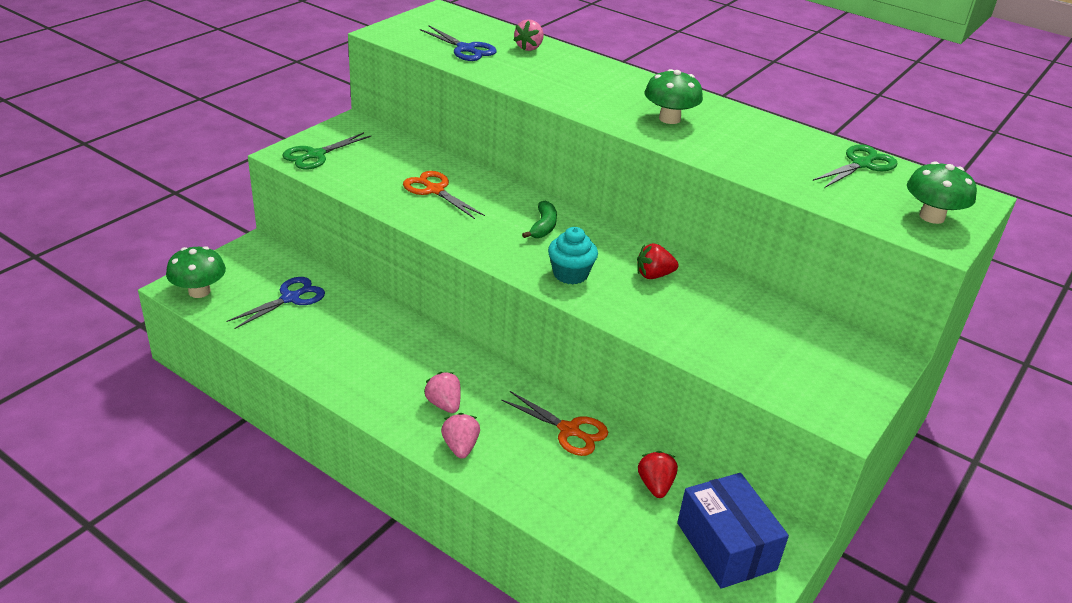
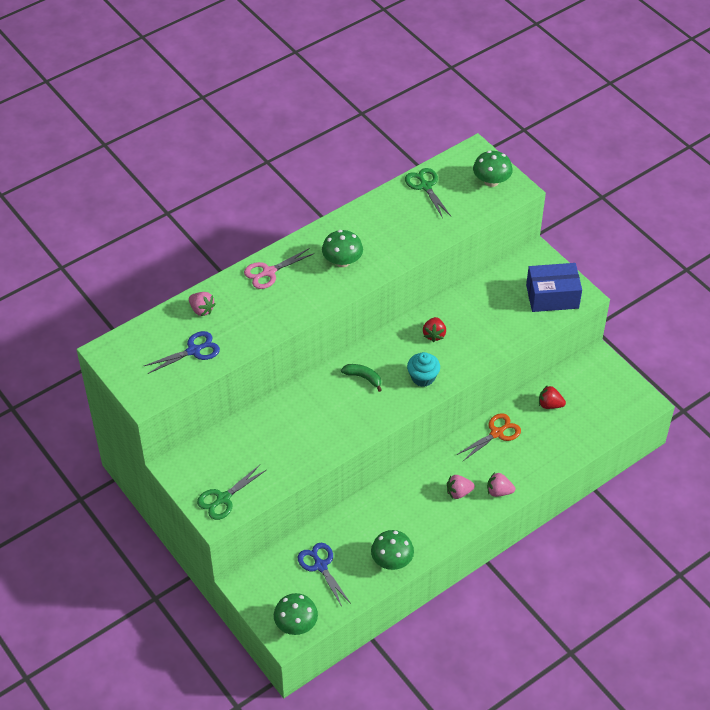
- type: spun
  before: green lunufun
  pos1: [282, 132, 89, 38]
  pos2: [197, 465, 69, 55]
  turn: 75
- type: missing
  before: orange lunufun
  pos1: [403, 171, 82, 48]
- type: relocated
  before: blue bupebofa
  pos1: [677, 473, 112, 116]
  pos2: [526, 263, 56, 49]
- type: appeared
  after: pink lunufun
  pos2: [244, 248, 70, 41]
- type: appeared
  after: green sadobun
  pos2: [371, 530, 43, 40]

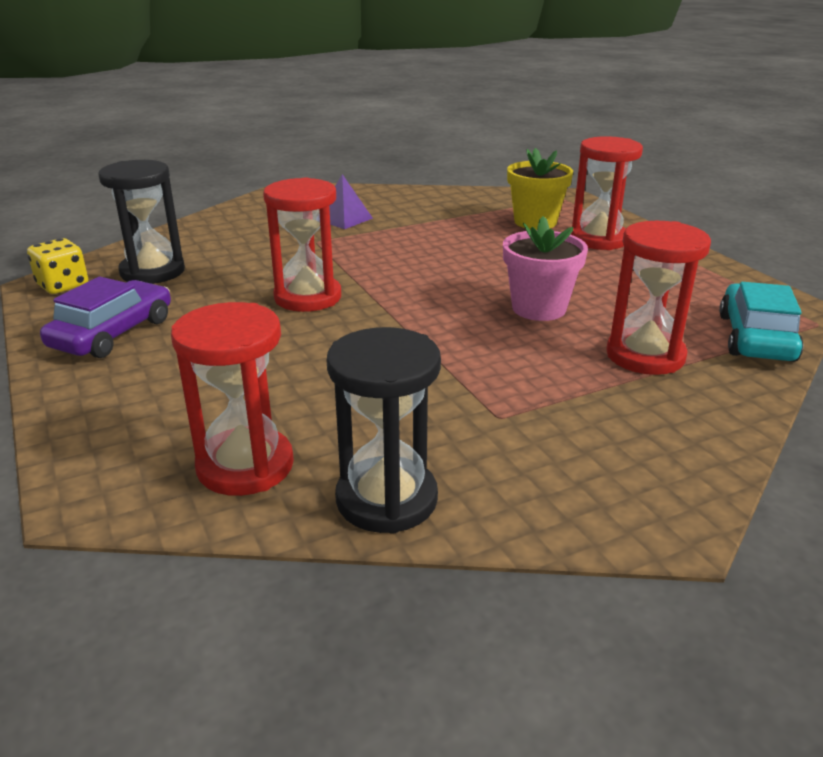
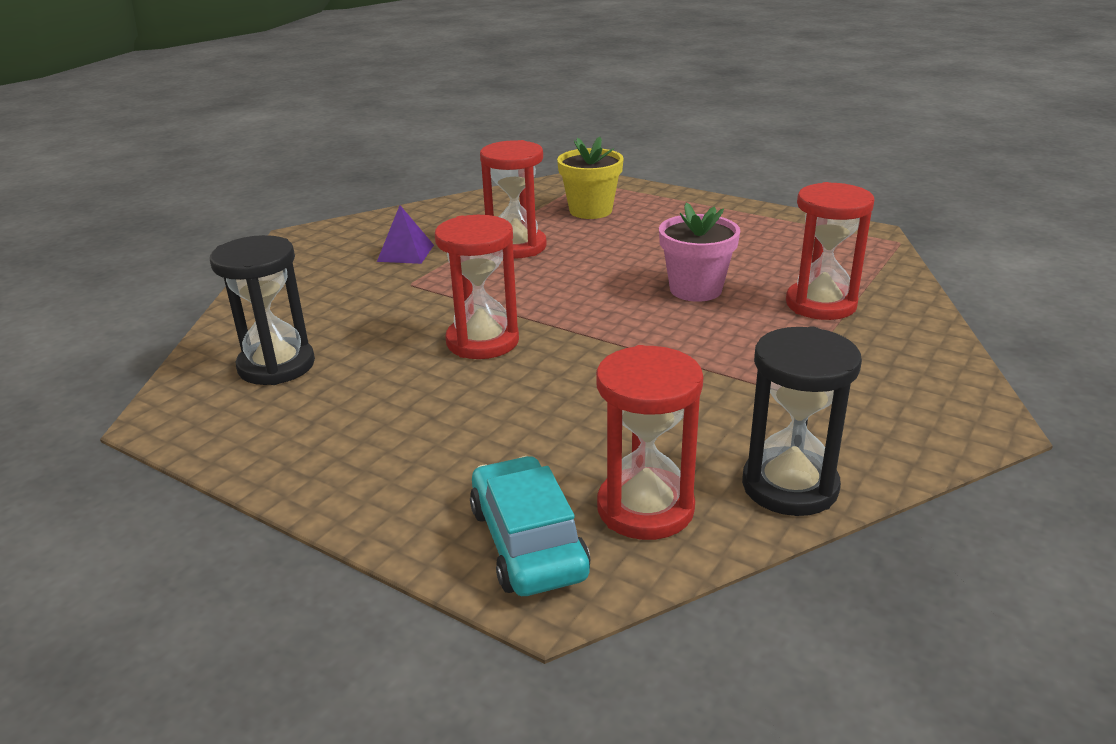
- type: missing
  before: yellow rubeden
  pos1: [27, 238, 61, 56]
- type: missing
  before: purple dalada
  pos1: [40, 276, 131, 82]
- type: relocated
  before: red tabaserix
  pos1: [571, 136, 72, 114]
  pos2: [480, 140, 67, 119]
- type: relocated
  before: turquoise dalada
  pos1: [719, 282, 84, 80]
  pos2: [470, 456, 121, 140]

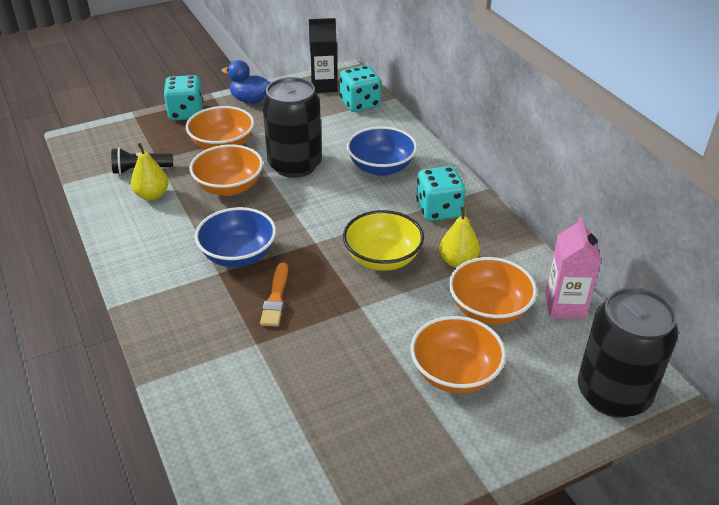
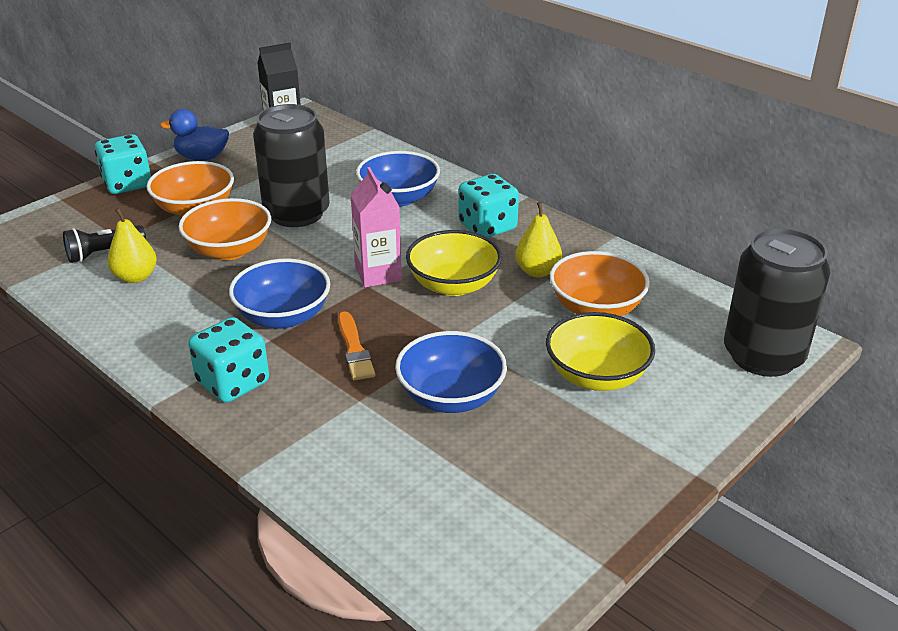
- type: relocated
  before: turquoise rubeden
  pos1: [340, 65, 41, 47]
  pos2: [188, 317, 81, 86]
- type: colour
  before: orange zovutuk
  after: yellow zovutuk
  pos1: [411, 316, 95, 77]
  pos2: [546, 312, 109, 79]
- type: relocated
  before: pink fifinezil
  pos1: [545, 216, 56, 103]
  pos2: [350, 167, 52, 120]
- type: appeared
  after: blue zovutuk
  pos2: [395, 331, 112, 82]

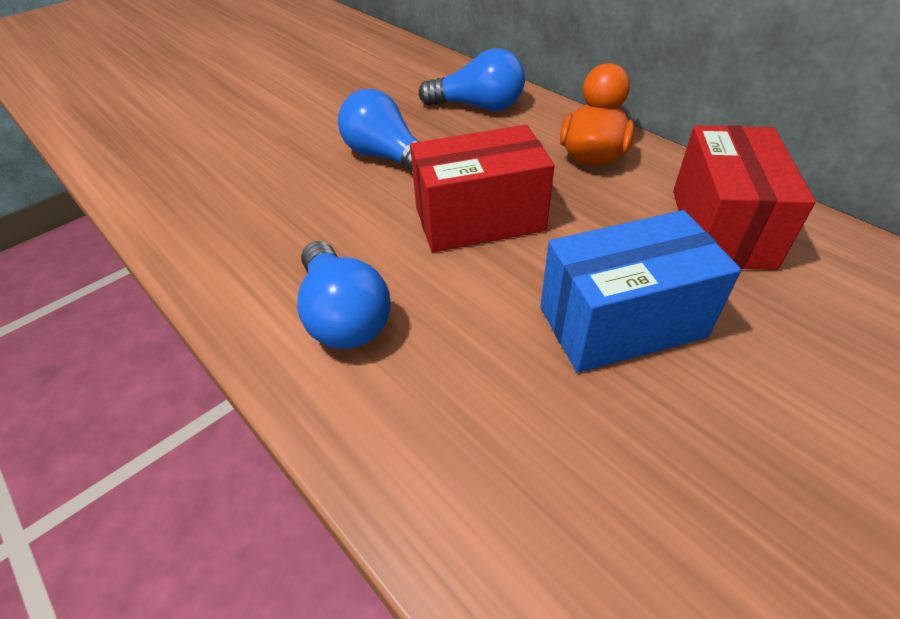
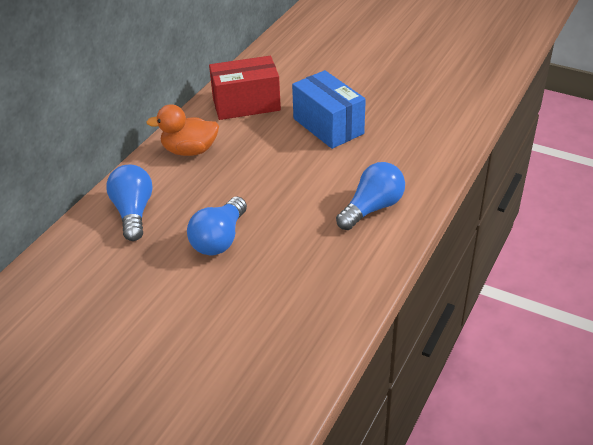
- type: missing
  before: red bupebofa
  pos1: [410, 125, 145, 127]

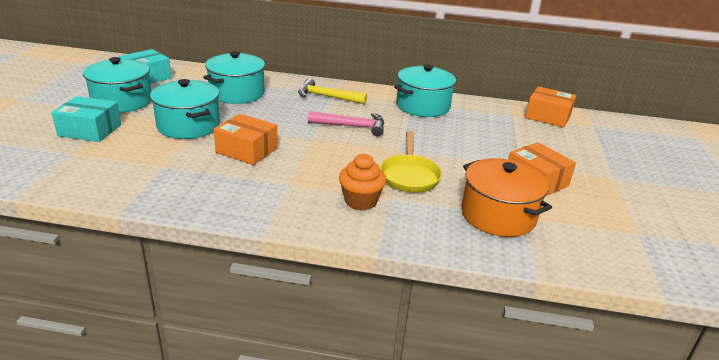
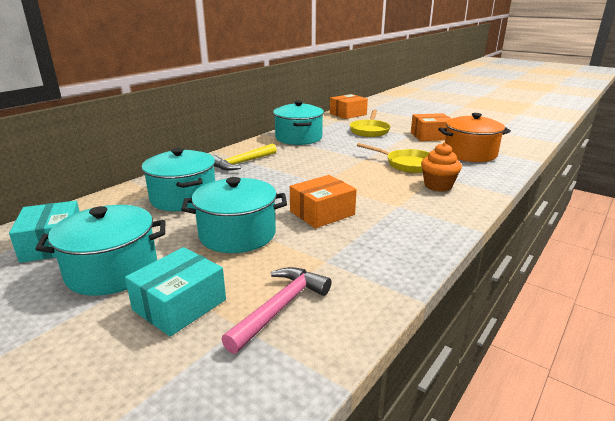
- type: relocated
  before: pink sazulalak
  pos1: [308, 111, 76, 26]
  pos2: [221, 267, 110, 87]
- type: appeared
  after: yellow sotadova
  pos2: [350, 110, 40, 27]

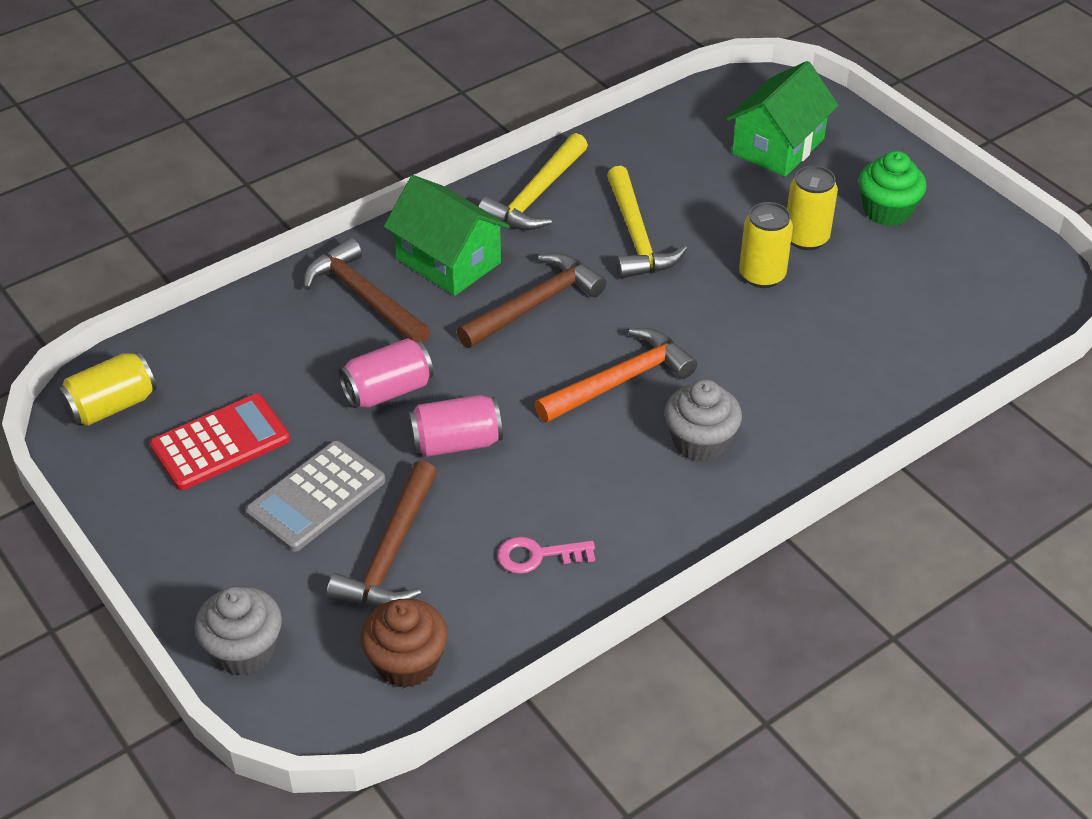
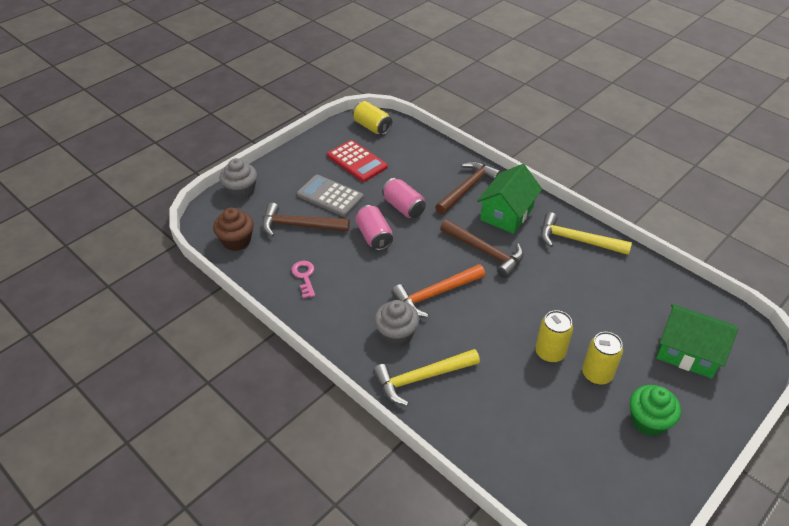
- type: spun
  before: orange sazulalak
  pos1: [535, 328, 162, 95]
  pos2: [391, 264, 94, 53]
  turn: 105
- type: relocated
  before: yellow sazulalak
  pos1: [607, 166, 80, 113]
  pos2: [373, 349, 107, 57]

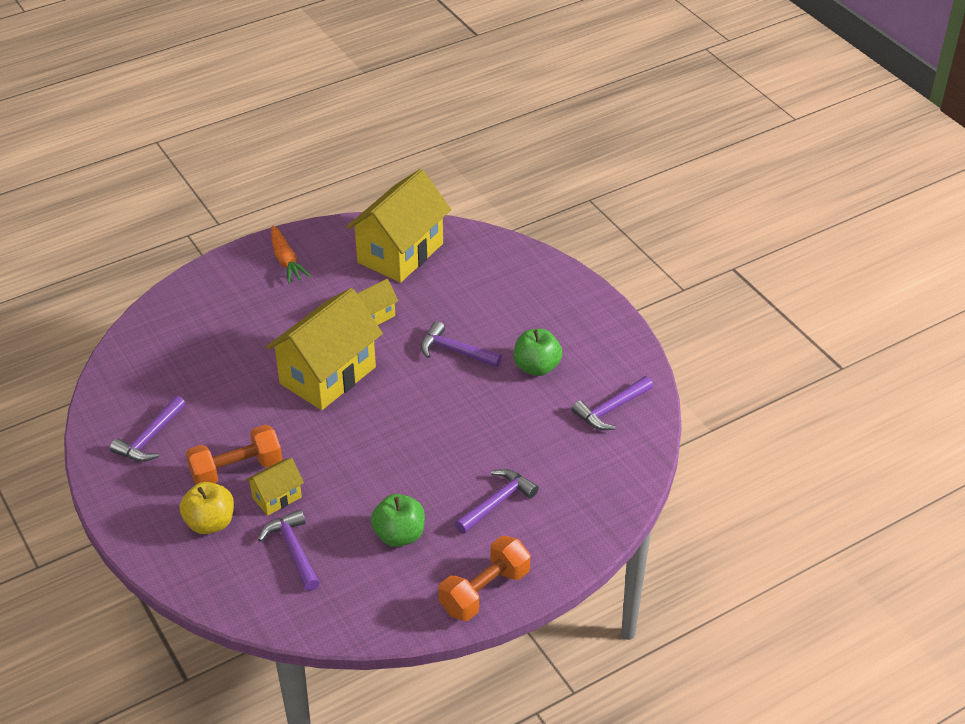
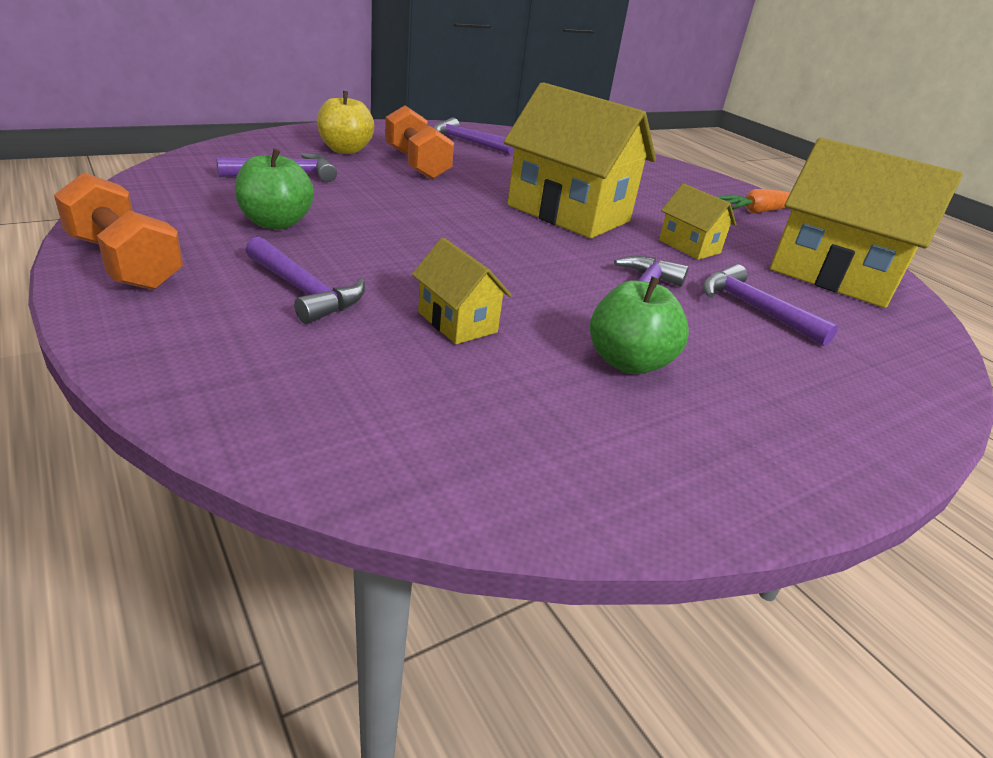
- type: relocated
  before: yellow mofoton
  pos1: [245, 458, 59, 58]
  pos2: [412, 238, 99, 106]
- type: relocated
  before: purple sazulalak
  pos1: [572, 376, 81, 54]
  pos2: [702, 264, 136, 82]

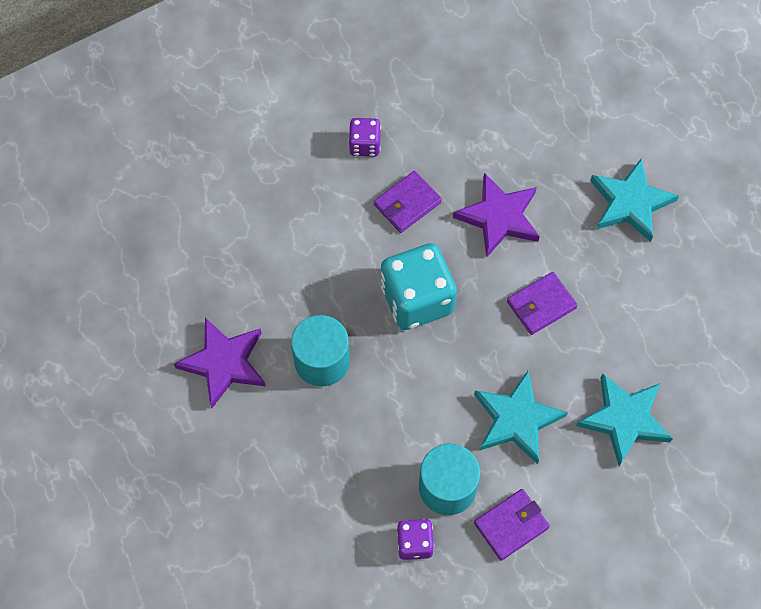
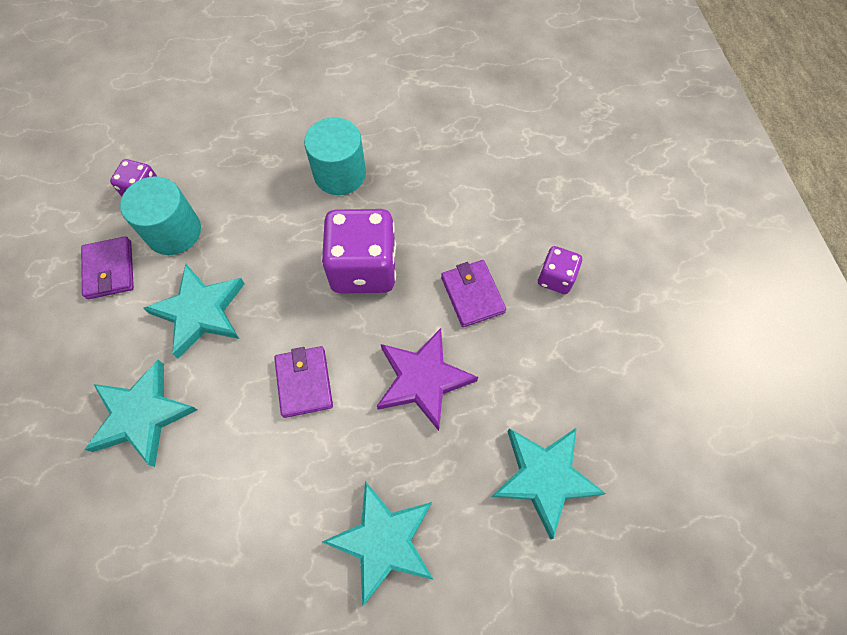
- type: missing
  before: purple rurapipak
  pos1: [174, 318, 91, 90]
- type: colour
  before: turquoise rubeden
  after: purple rubeden
  pos1: [381, 243, 76, 87]
  pos2: [321, 209, 75, 85]
- type: appeared
  after: turquoise rurapipak
  pos2: [491, 428, 115, 111]

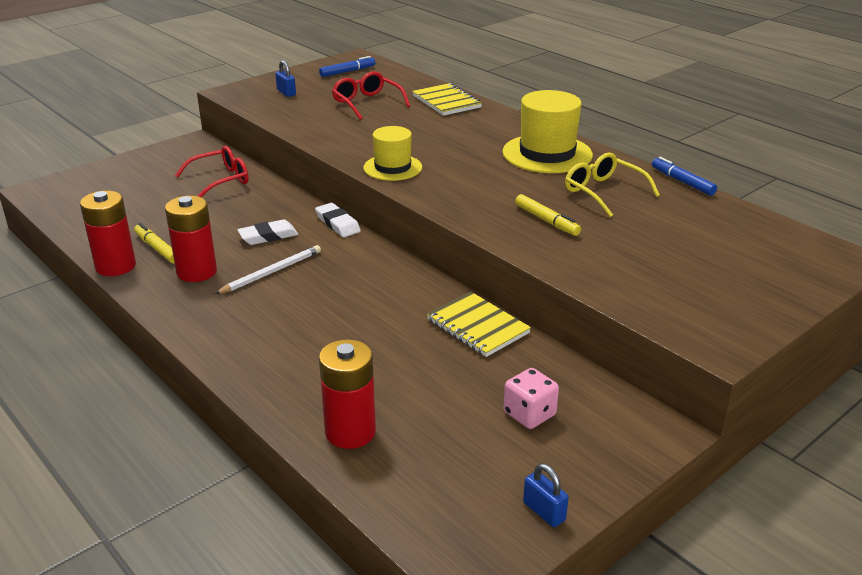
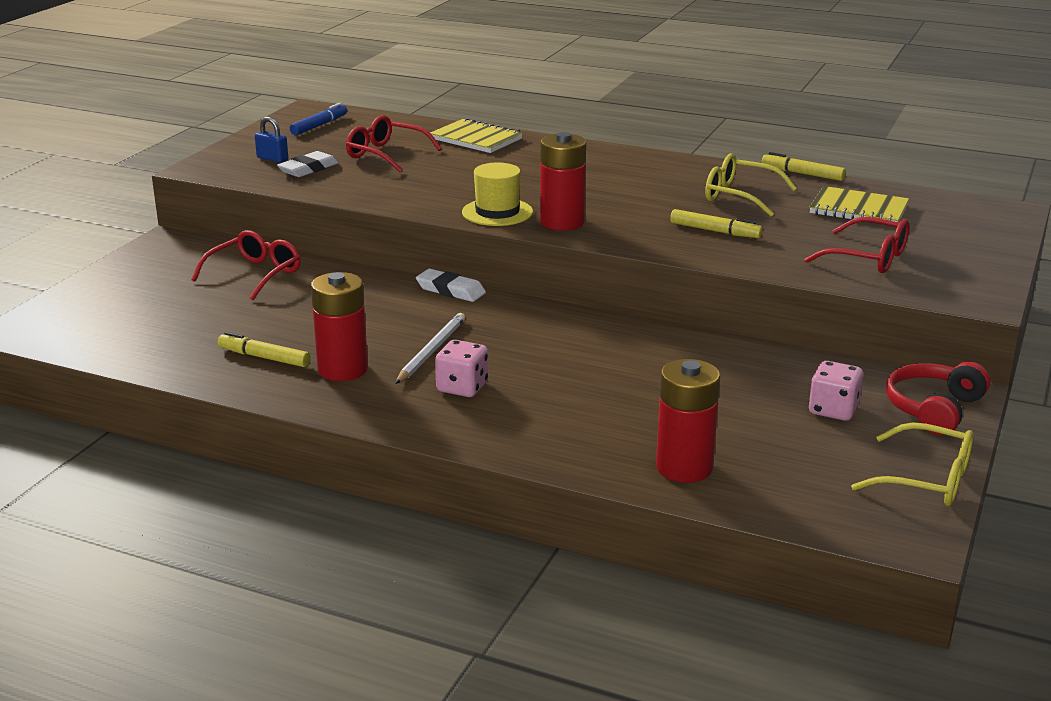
- type: relocated
  before: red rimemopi
  pos1: [80, 191, 56, 85]
  pos2: [540, 132, 46, 98]
- type: relocated
  before: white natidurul
  pos1: [237, 219, 61, 26]
  pos2: [277, 151, 62, 26]
- type: relocated
  before: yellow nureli
  pos1: [427, 292, 104, 65]
  pos2: [810, 186, 99, 39]
- type: missing
  before: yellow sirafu
  pos1: [502, 90, 91, 83]
- type: exchanged
  before: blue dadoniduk
  after: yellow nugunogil
  pos1: [523, 463, 46, 64]
  pos2: [851, 422, 123, 84]
- type: colour
  before: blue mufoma
  after: yellow mufoma
  pos1: [652, 157, 65, 39]
  pos2: [762, 152, 84, 29]
- type: appeared
  after: pink rubeden
  pos2: [435, 340, 53, 57]
- type: appeared
  after: red nugunogil
  pos2: [804, 217, 106, 56]
- type: appeared
  after: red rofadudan
  pos2: [886, 362, 104, 73]

